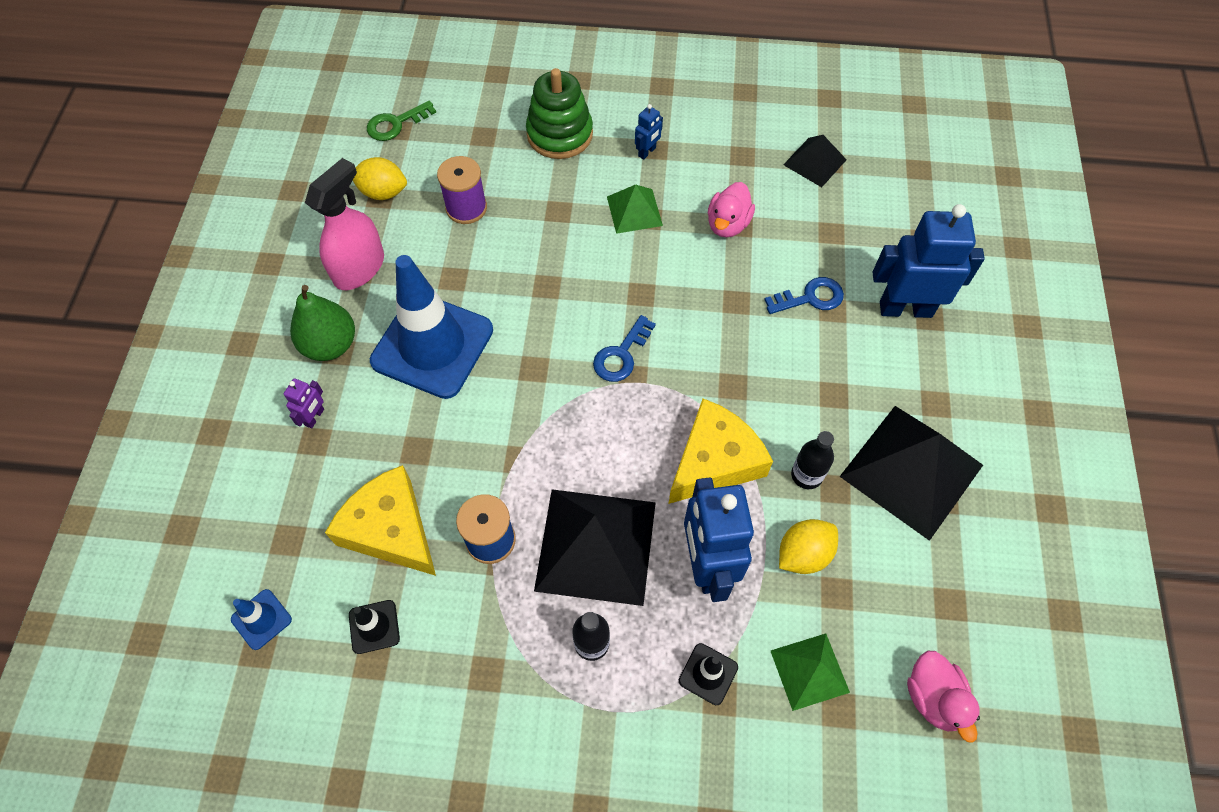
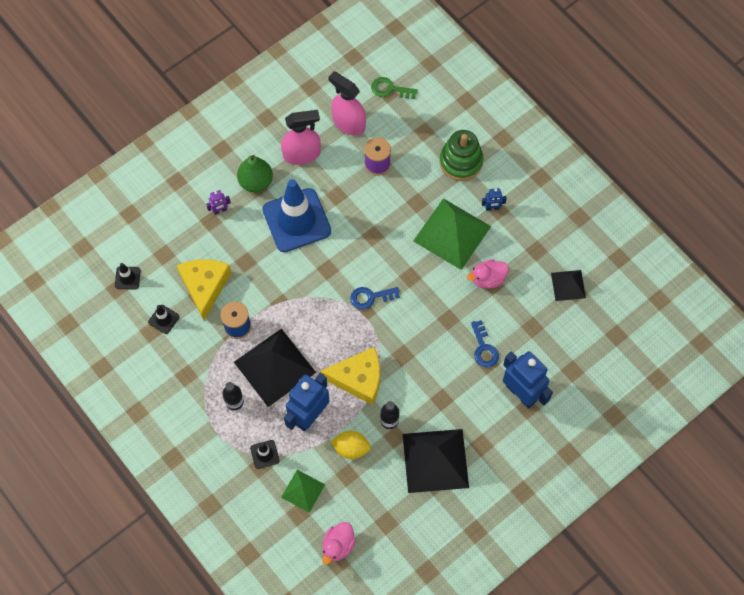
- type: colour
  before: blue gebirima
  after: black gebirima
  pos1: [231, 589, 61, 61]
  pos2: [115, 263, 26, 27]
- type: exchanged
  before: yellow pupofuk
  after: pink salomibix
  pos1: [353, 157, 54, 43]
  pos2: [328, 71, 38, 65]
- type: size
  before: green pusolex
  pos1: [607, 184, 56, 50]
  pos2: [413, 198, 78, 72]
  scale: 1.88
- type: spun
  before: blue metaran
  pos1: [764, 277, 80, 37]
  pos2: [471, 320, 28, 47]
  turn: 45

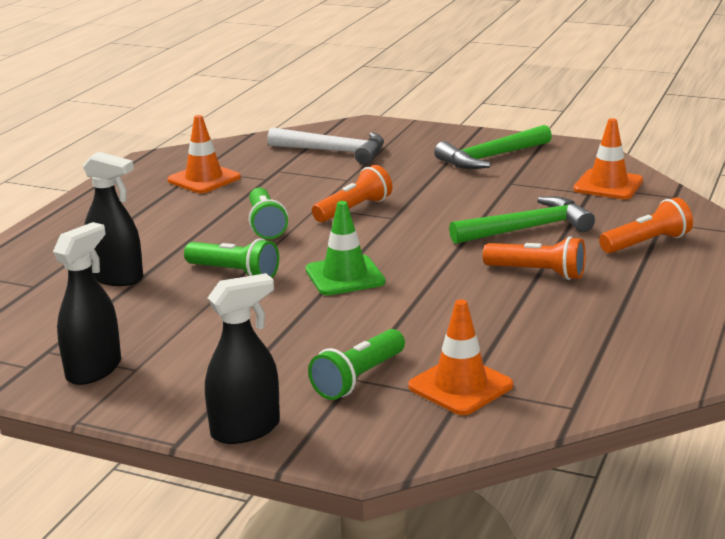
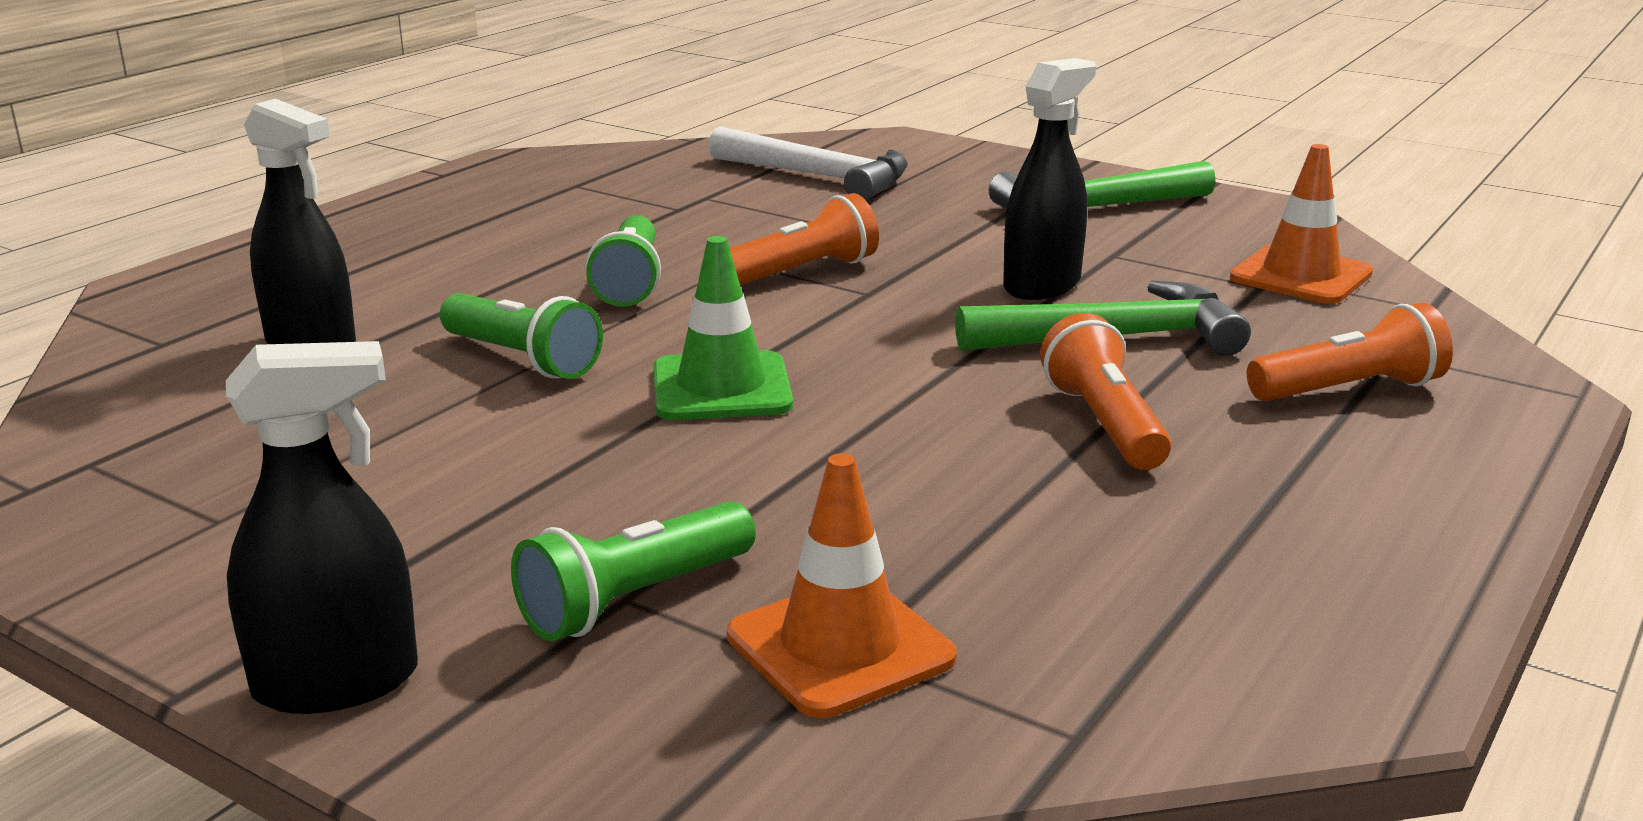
- type: relocated
  before: black salomibix
  pos1: [53, 222, 68, 163]
  pos2: [1003, 58, 93, 242]
- type: missing
  before: orange gebirima
  pos1: [167, 115, 74, 78]
- type: spun
  before: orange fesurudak
  pos1: [483, 236, 103, 44]
  pos2: [1040, 313, 131, 157]
  turn: -135

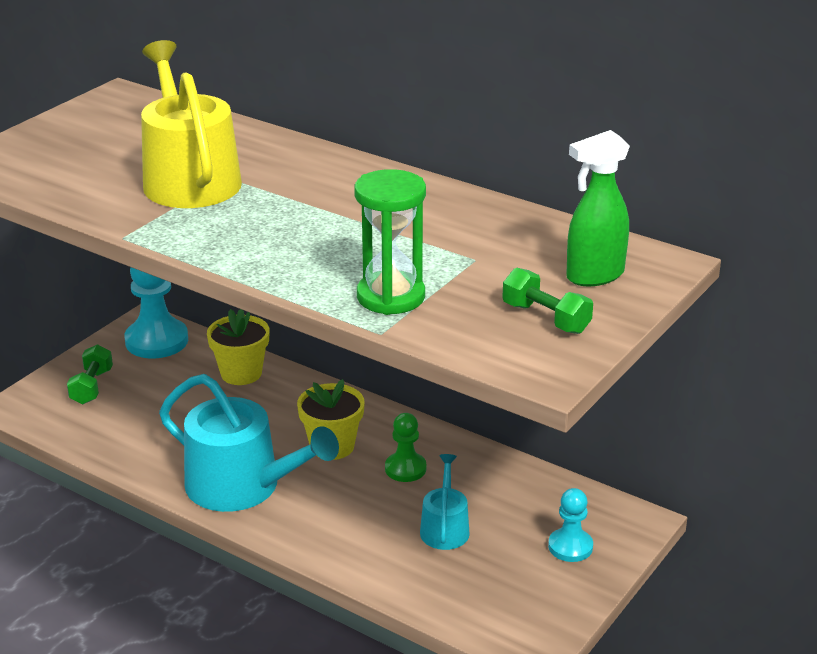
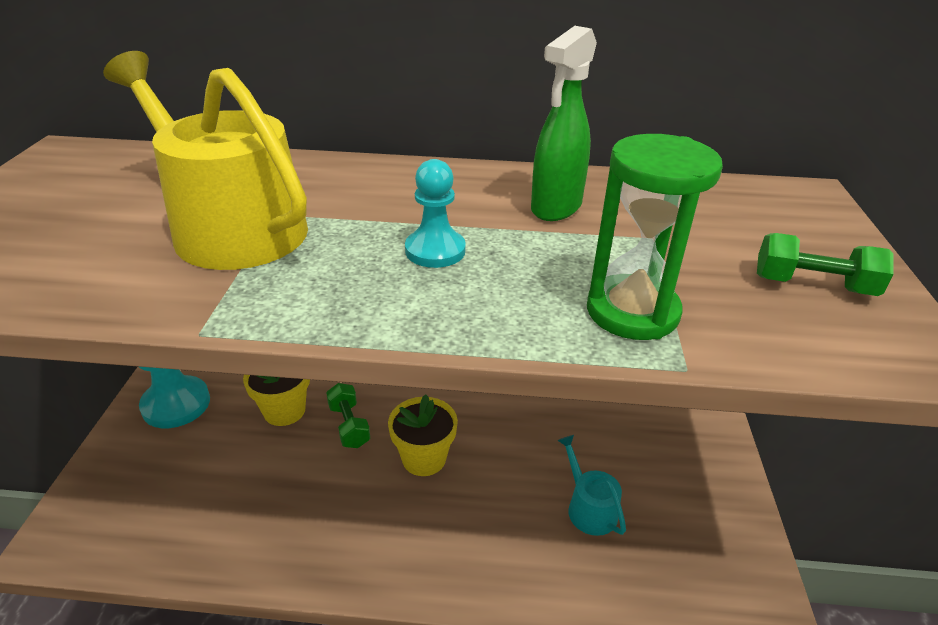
- type: relocated
  before: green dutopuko
  pos1: [67, 345, 46, 59]
  pos2: [326, 383, 44, 65]
- type: missing
  before: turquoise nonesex
  pos1: [159, 374, 180, 138]
- type: missing
  before: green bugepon
  pos1: [385, 413, 42, 69]
- type: relocated
  before: turquoise bugepon
  pos1: [548, 488, 45, 74]
  pos2: [405, 159, 61, 109]
- type: relocated
  before: green salomibix
  pos1: [566, 130, 64, 156]
  pos2: [531, 26, 66, 195]

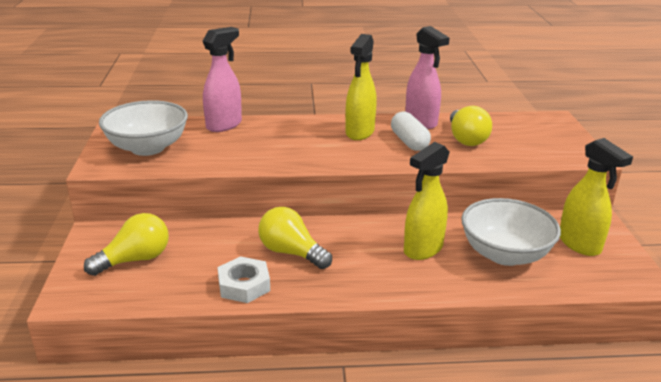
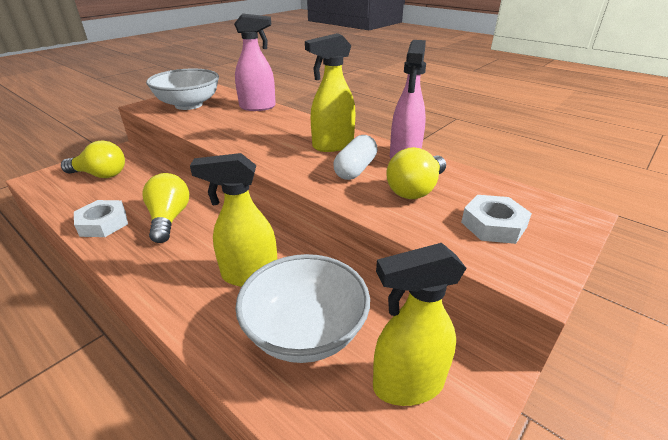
- type: spun
  before: yellow salomibix
  pos1: [560, 138, 73, 118]
  pos2: [373, 243, 94, 163]
  turn: 60
- type: appeared
  after: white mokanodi
  pos2: [461, 195, 71, 49]

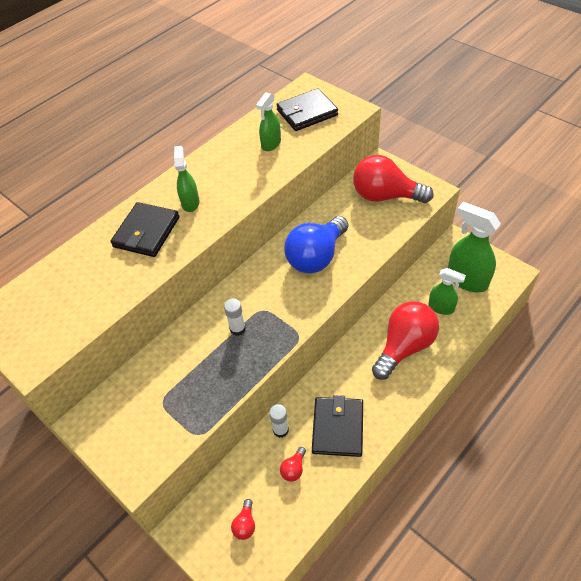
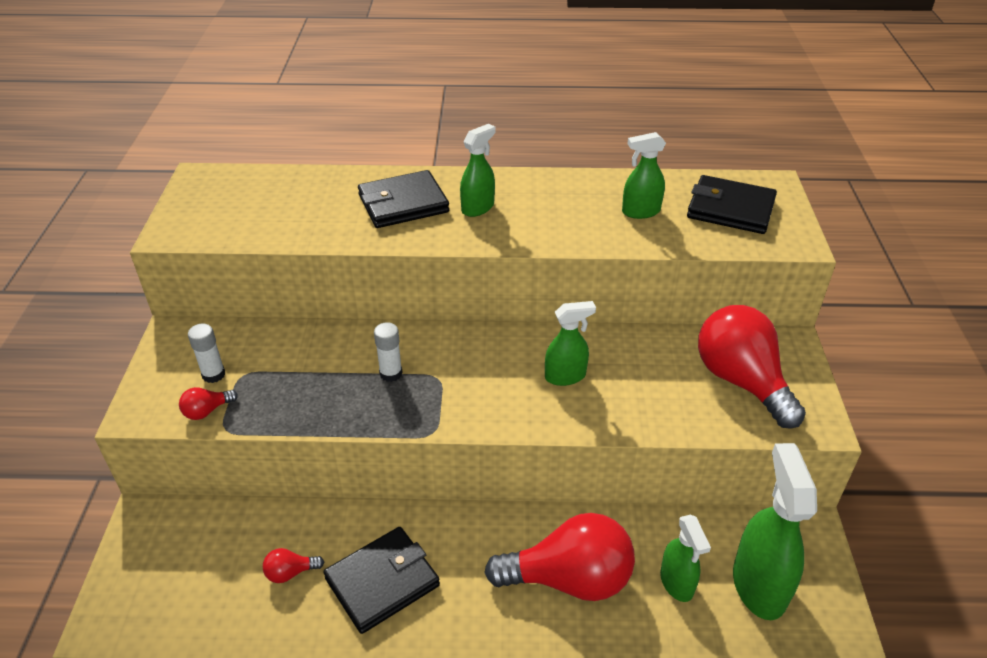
- type: relocated
  before: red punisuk
  pos1: [231, 499, 24, 41]
  pos2: [179, 387, 59, 33]
- type: relocated
  before: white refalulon
  pos1: [269, 404, 20, 34]
  pos2: [188, 324, 37, 59]
- type: exchanged
  before: blue punisuk
  after: green salomibix
  pos1: [284, 216, 64, 57]
  pos2: [545, 301, 51, 85]

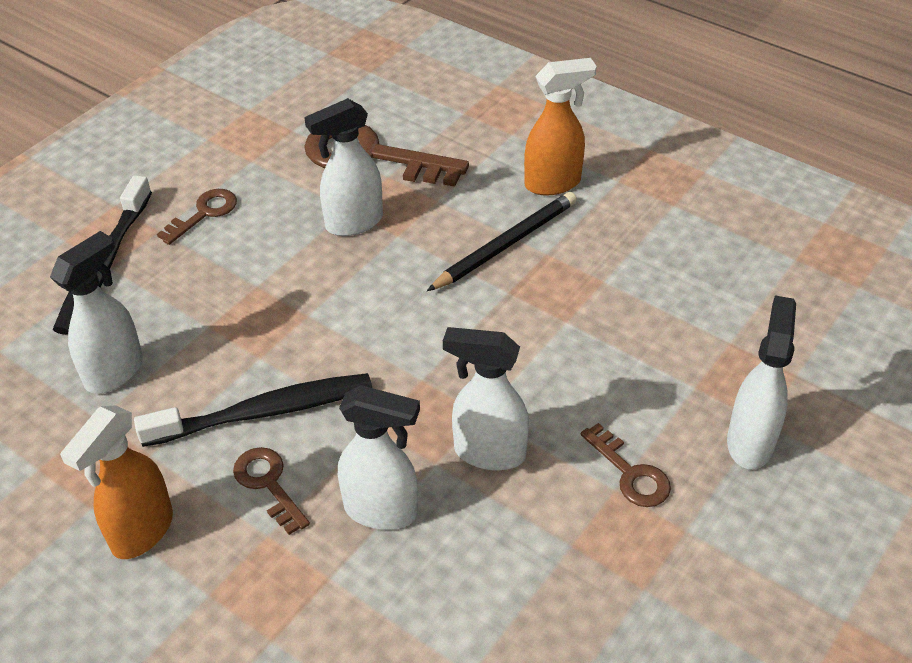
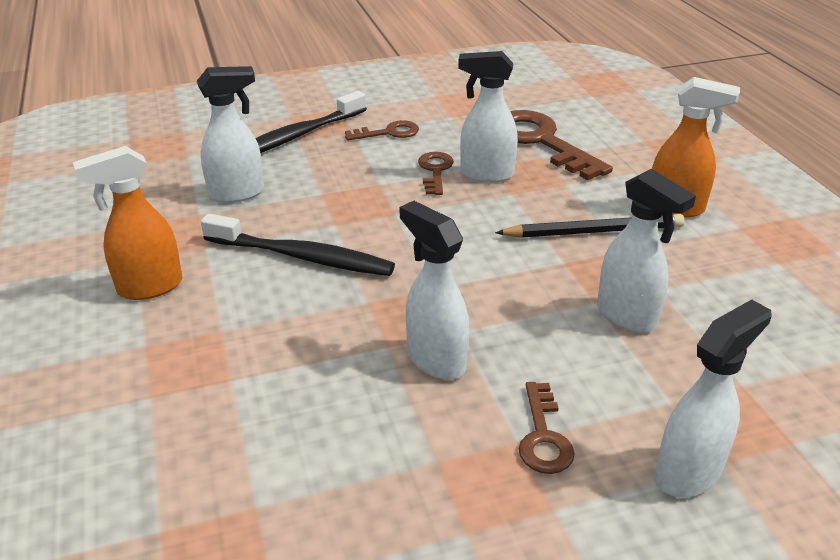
- type: relocated
  before: brown metaran
  pos1: [233, 447, 77, 88]
  pos2: [418, 152, 36, 43]
- type: relocated
  before: white salomibix
  pos1: [338, 385, 82, 145]
  pos2: [597, 169, 99, 164]

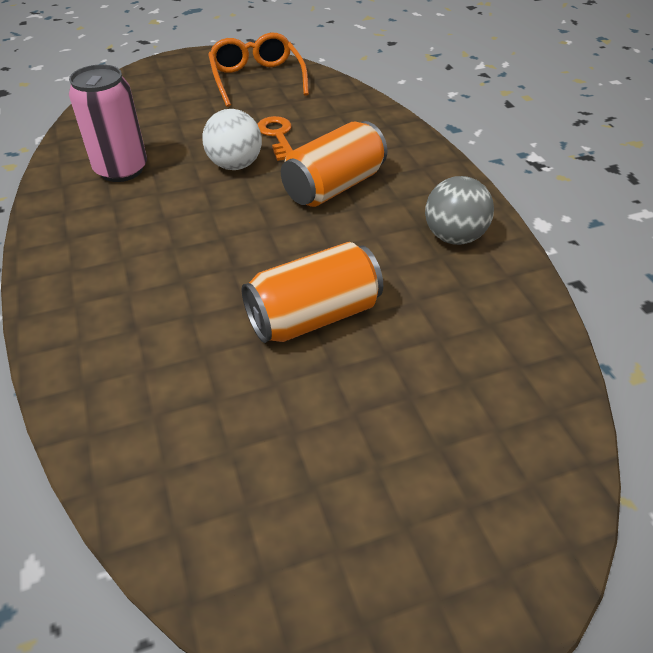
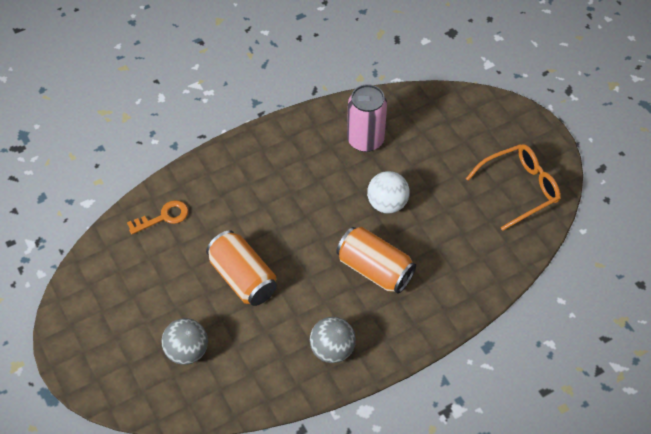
- type: relocated
  before: orange metaran
  pos1: [257, 116, 36, 45]
  pos2: [127, 200, 61, 35]
- type: appeared
  after: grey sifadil
  pos2: [162, 318, 46, 47]

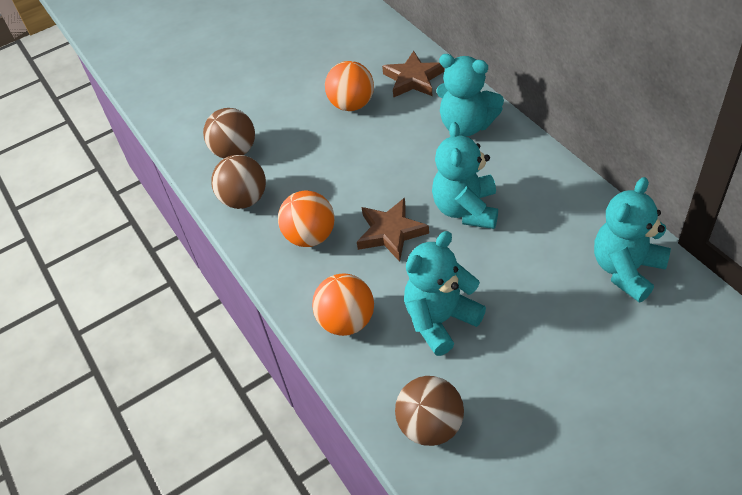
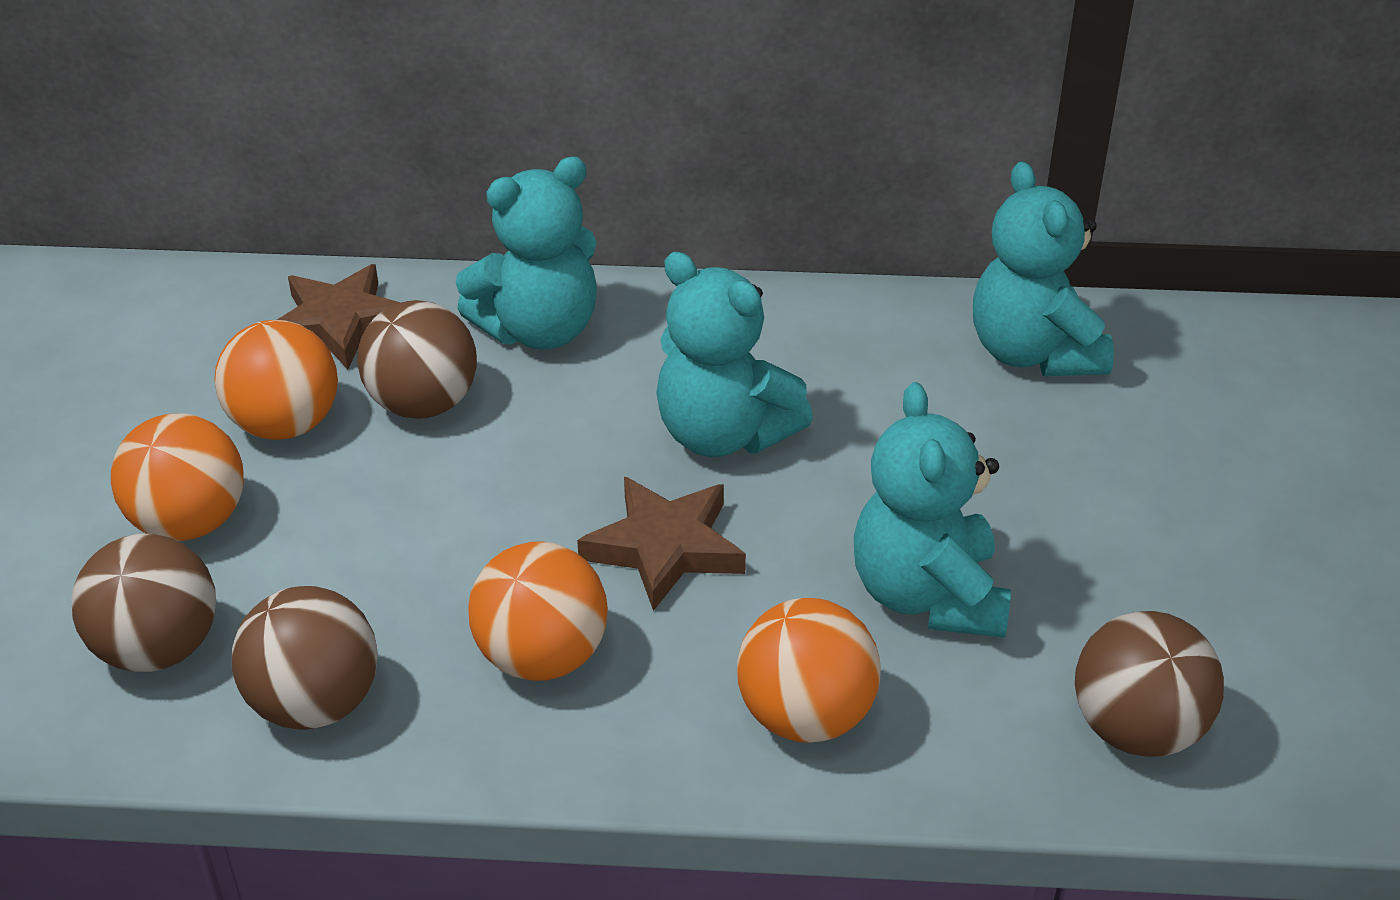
- type: appeared
  after: orange sifadil
  pos2: [111, 413, 133, 128]
- type: appeared
  after: brown sifadil
  pos2: [357, 300, 120, 119]

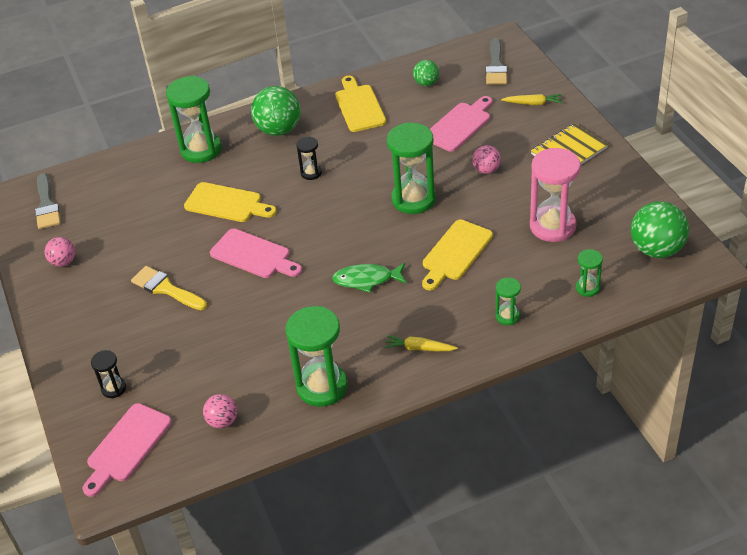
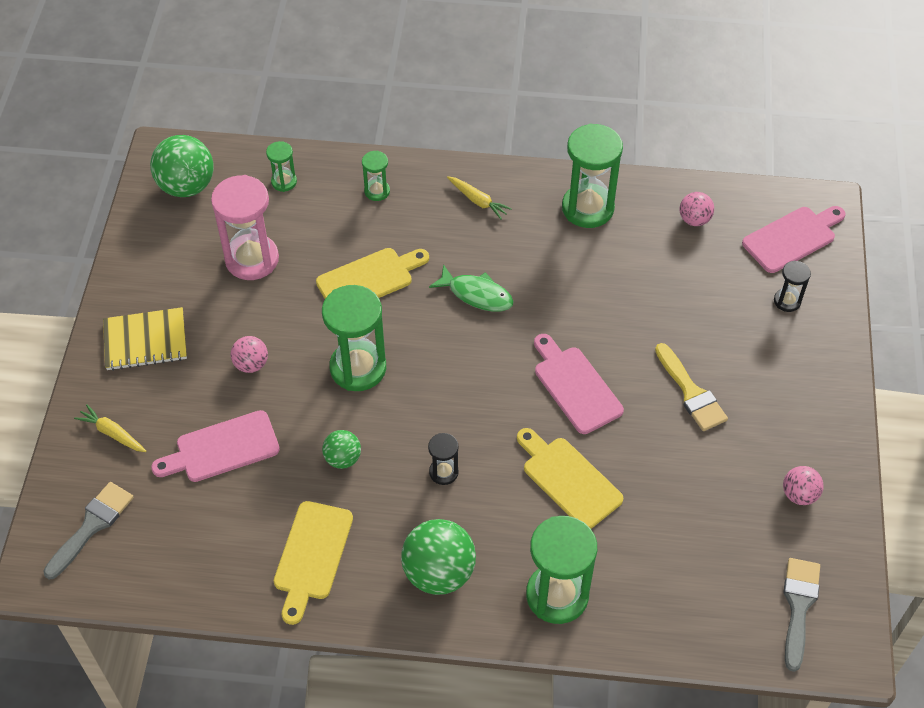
- type: relocated
  before: green sifadil
  pos1: [413, 60, 26, 26]
  pos2: [322, 430, 39, 39]

